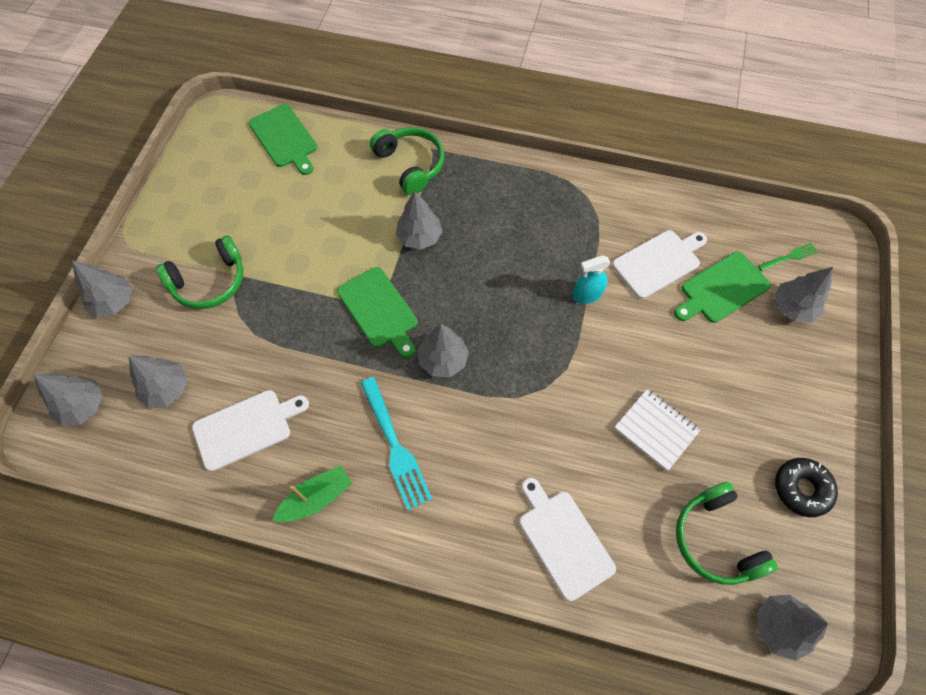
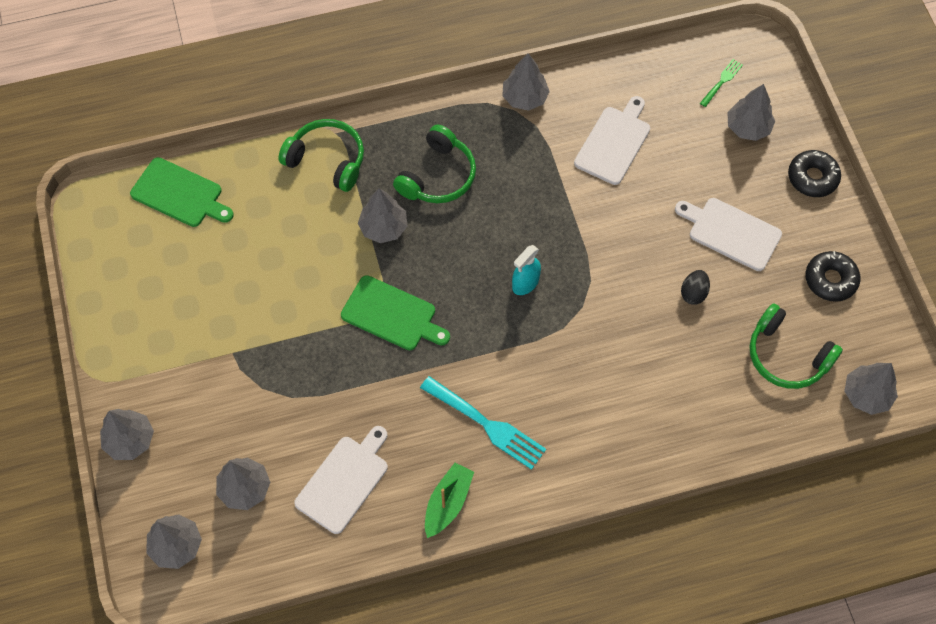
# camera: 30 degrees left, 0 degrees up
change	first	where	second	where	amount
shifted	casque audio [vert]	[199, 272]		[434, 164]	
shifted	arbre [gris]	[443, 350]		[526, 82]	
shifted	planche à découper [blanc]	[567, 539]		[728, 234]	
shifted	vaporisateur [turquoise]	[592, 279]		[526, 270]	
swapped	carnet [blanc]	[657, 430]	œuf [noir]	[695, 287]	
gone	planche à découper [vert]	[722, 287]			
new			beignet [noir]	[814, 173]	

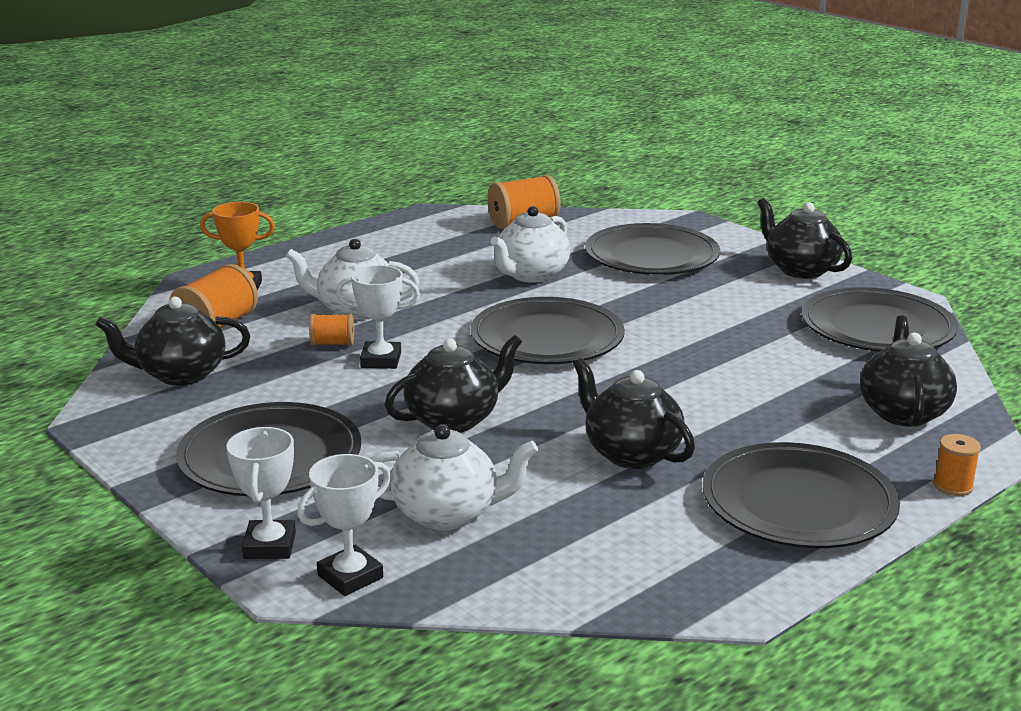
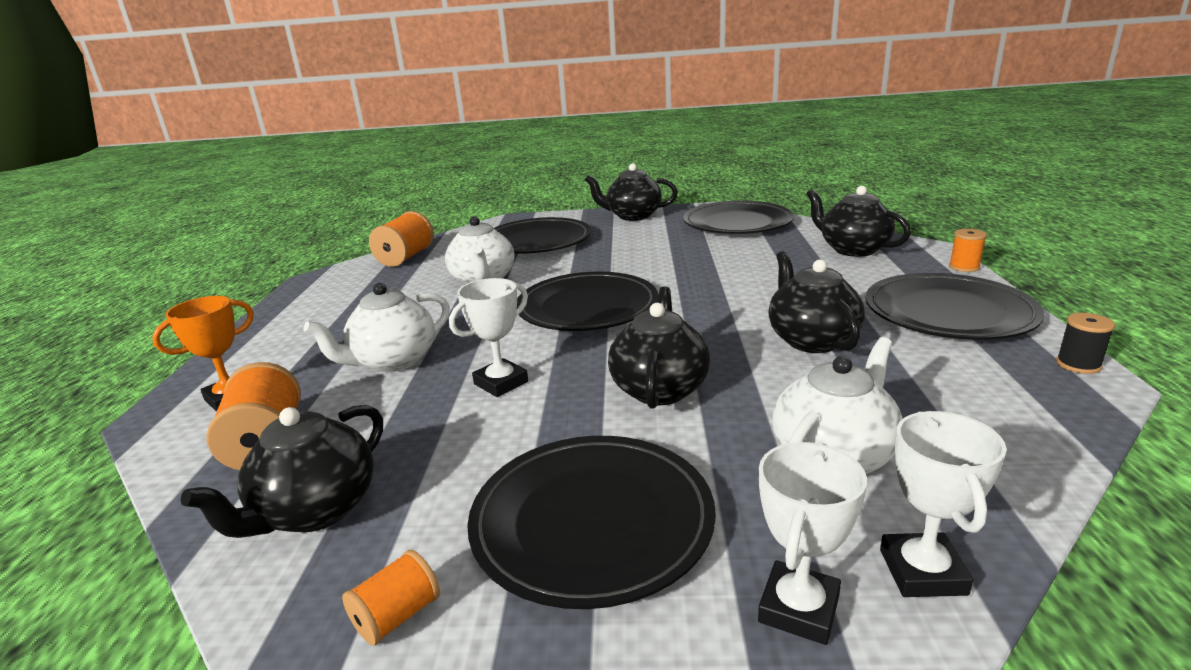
# camera: 45 degrees left, 0 degrees up
change	first	where	second	where	amount
rotated	trophée [blanc]	[261, 493]		[812, 543]	75 degrees clockwise
shifted	bobine [orange]	[331, 330]		[391, 598]	
rotated	théière [noir]	[634, 413]		[816, 302]	75 degrees clockwise
new			bobine [noir]	[1085, 343]	

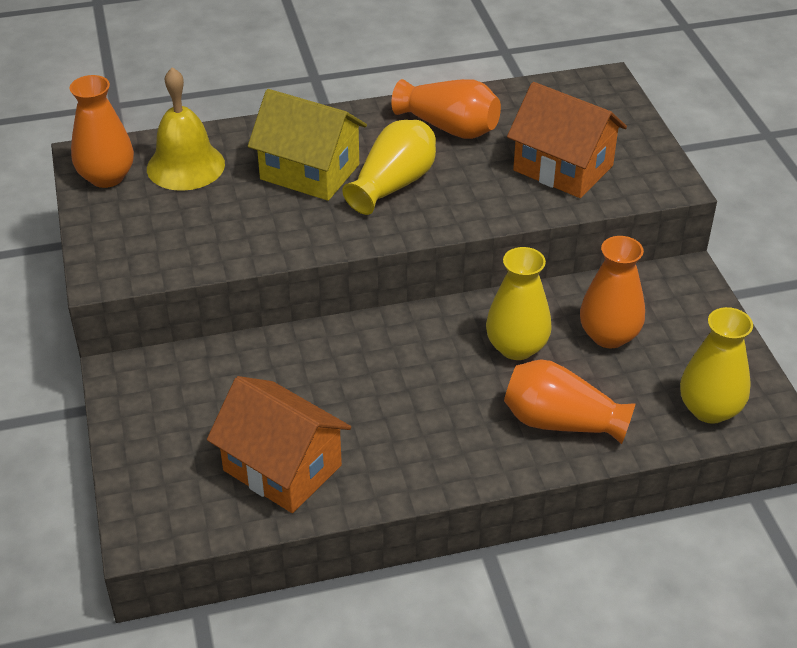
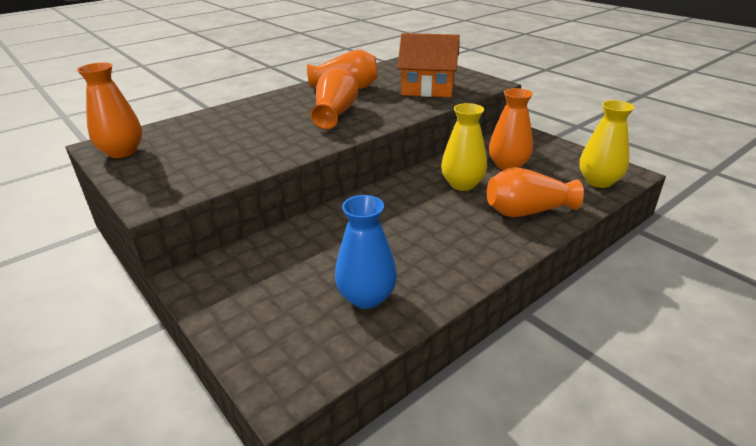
# camera: 25 degrees left, 10 degrees down
change	first	where	second	where	amount
gone	cloche [jaune]	[186, 129]			
swapped	maison [orange]	[279, 444]	vase [bleu]	[366, 252]	
gone	maison [jaune]	[307, 145]			
repainted	vase [jaune]	[389, 167]	vase [orange]	[334, 98]	

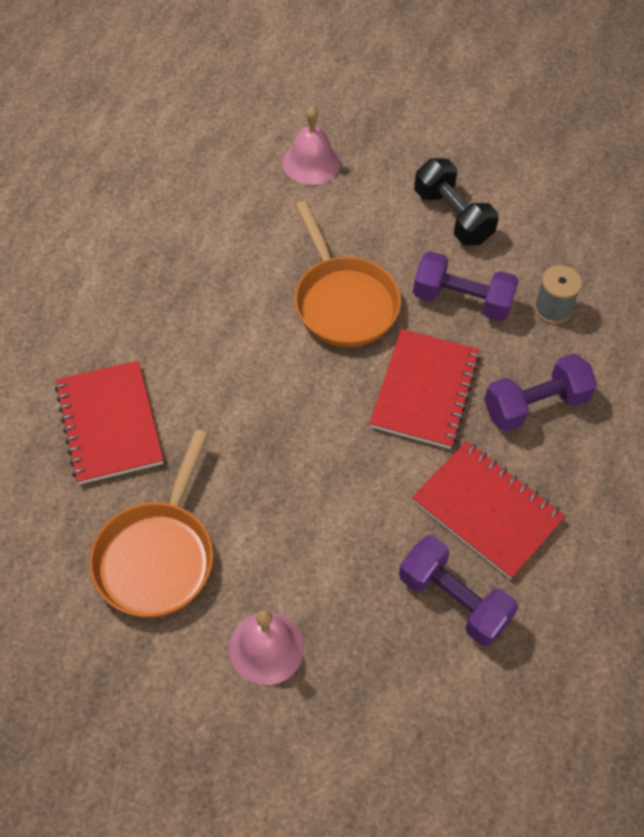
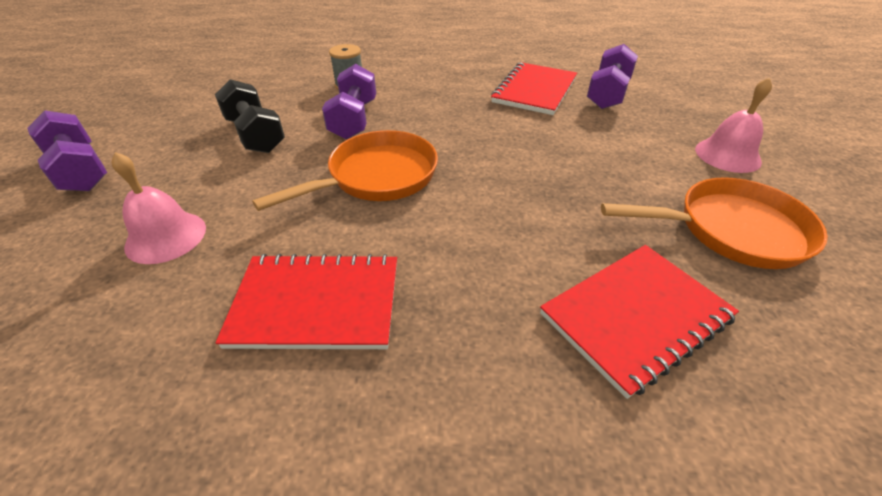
# camera: 105 degrees left, 15 degrees down
change	first	where	second	where	amount
shifted	carnet [rouge]	[425, 389]		[306, 301]	
rotated	haltère [noir]	[456, 201]		[250, 116]	75 degrees counterclockwise
shifted	haltère [violet]	[540, 393]		[67, 150]	

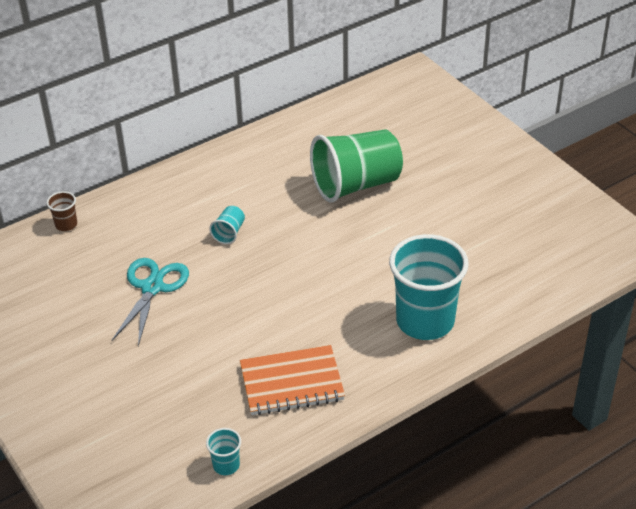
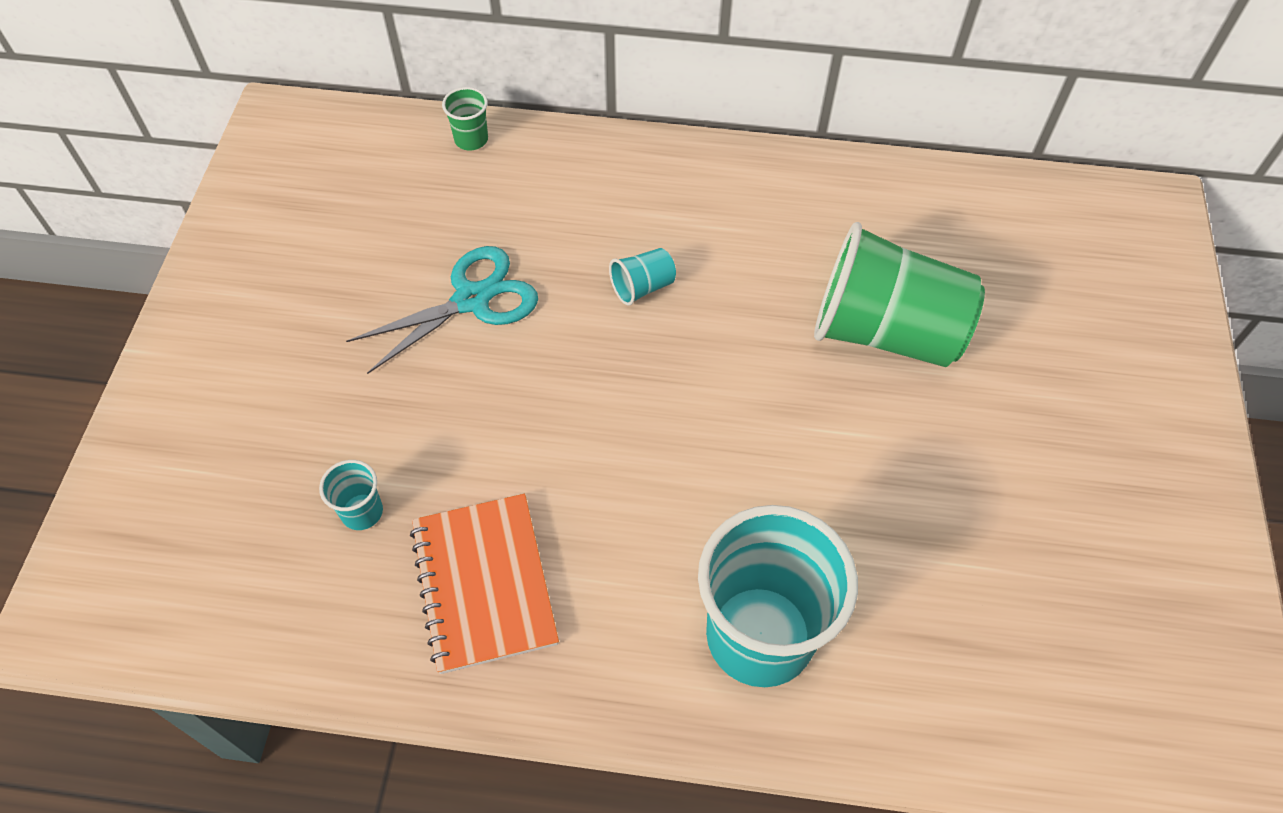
# camera: 40 degrees right, 15 degrees up
change	first	where	second	where	amount
repainted	gobelet [marron]	[62, 211]	gobelet [vert]	[465, 118]	
shifted	gobelet [turquoise]	[223, 451]		[351, 495]	
rotated	carnet [orange]	[292, 380]		[484, 584]	45 degrees clockwise

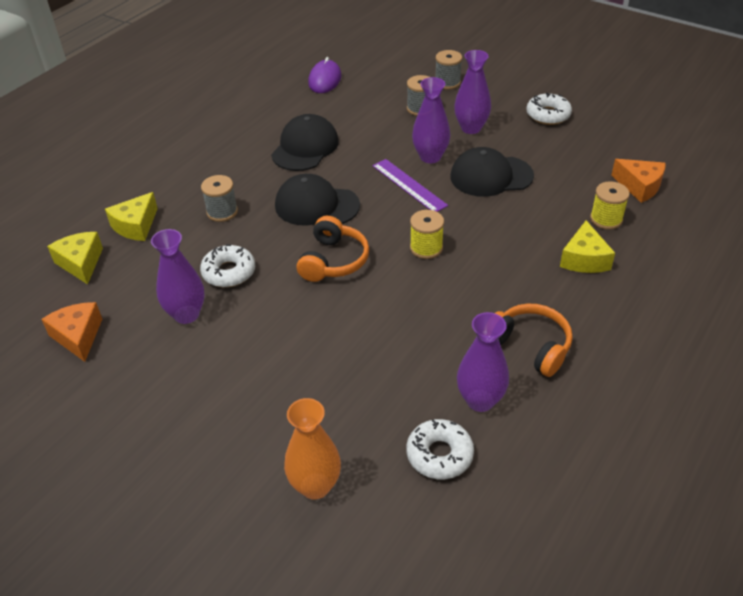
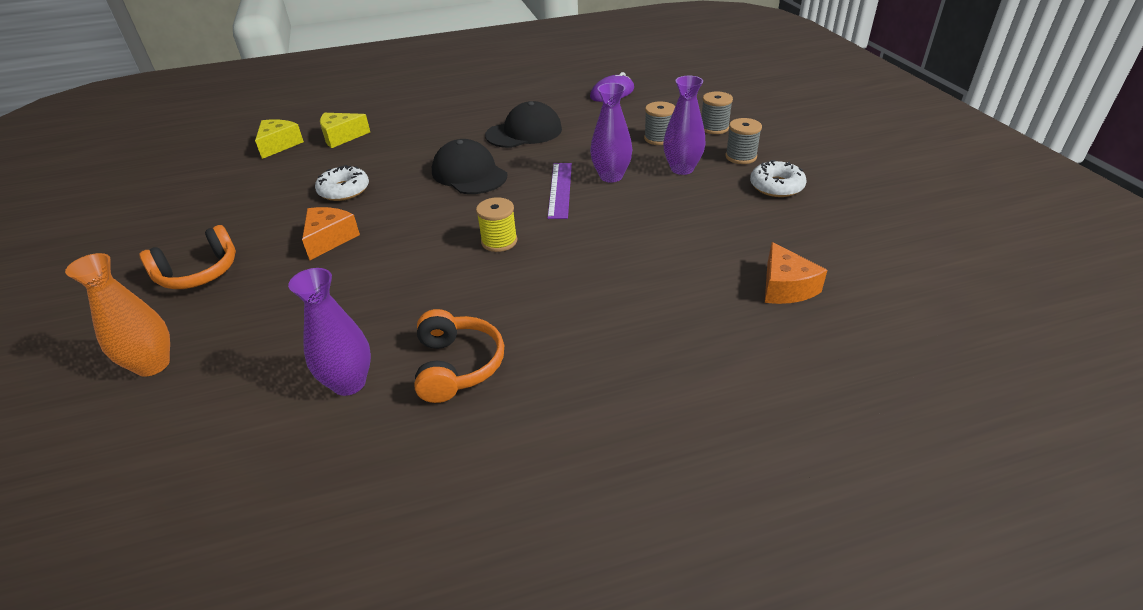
# camera: 40 degrees right, 5 degrees down
change	first	where	second	where	amount
shifted	fromage [orange]	[71, 332]		[331, 233]	
gone	vase [violet]	[178, 276]			
shifted	bobine [gris]	[219, 198]		[743, 141]	
shifted	casque audio [orange]	[333, 249]		[188, 257]	
gone	beignet [blanc]	[440, 449]			
gone	casquette [noir]	[492, 172]			
gone	fromage [jaune]	[587, 246]			
gone	bobine [jaune]	[610, 205]			

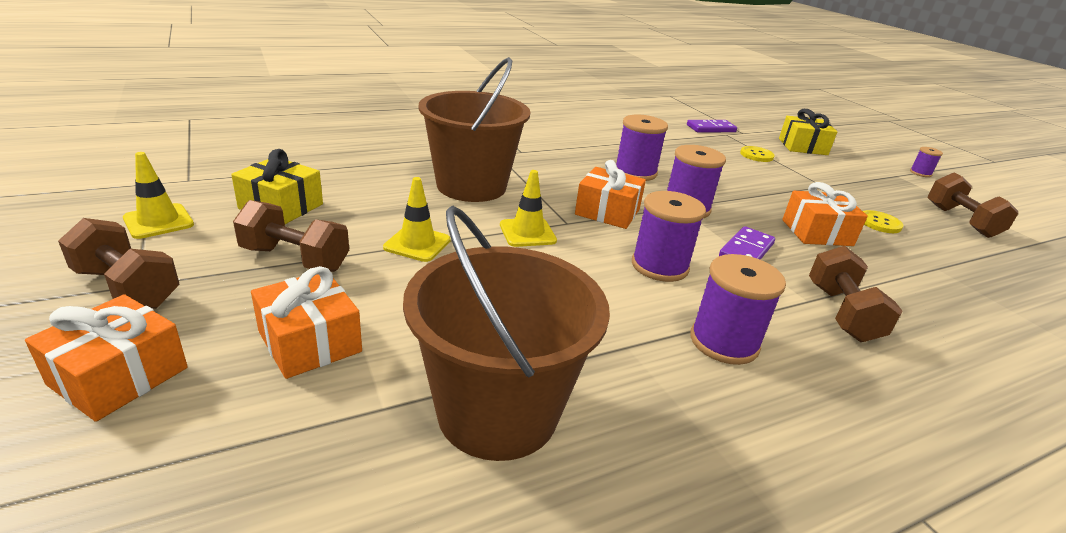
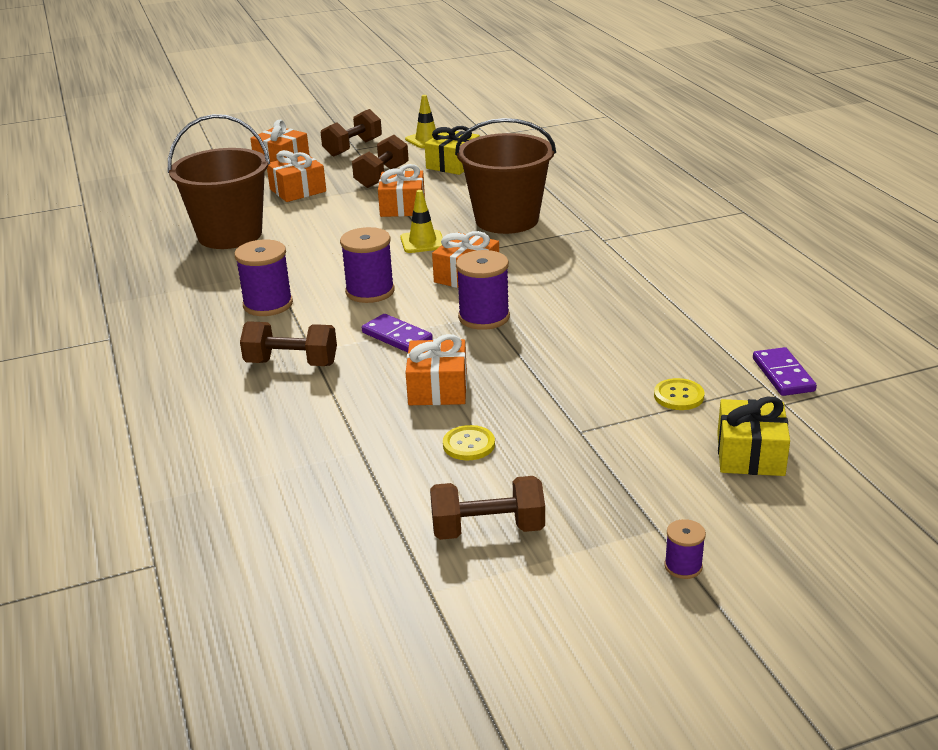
# camera: 100 degrees right, 0 degrees up
change	first	where	second	where	amount
swapped	cône de chantier [jaune]	[417, 219]	cadeau [orange]	[401, 190]	
gone	bobine [violet]	[642, 148]			

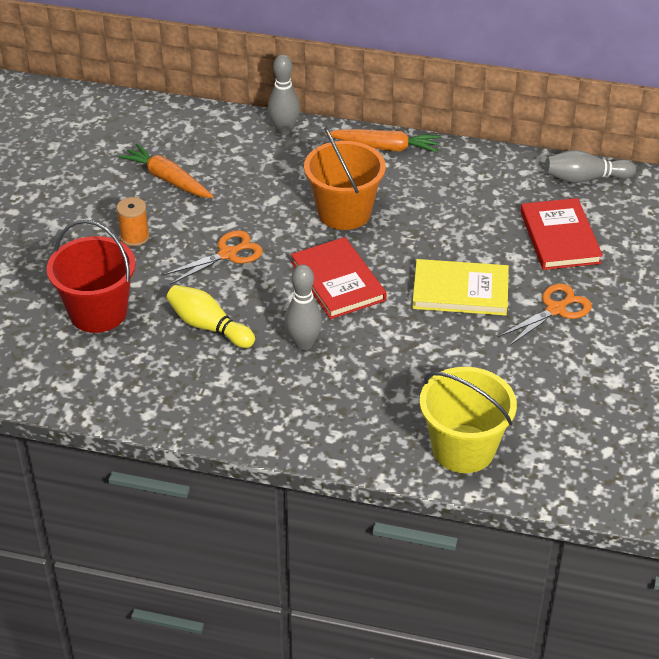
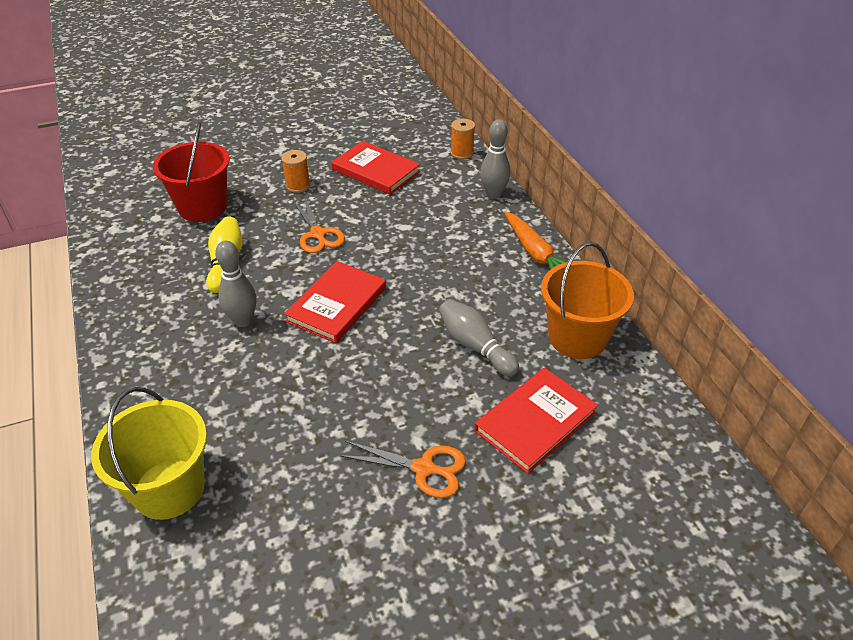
# camera: 55 degrees right, 0 degrees up
change	first	where	second	where	amount
swapped	carotte [orange]	[166, 171]	livre [rouge]	[376, 168]	
rotated	ciseaux [orange]	[213, 257]		[319, 226]	45 degrees clockwise
shifted	seau [orange]	[345, 179]		[587, 300]	
gone	livre [jaune]	[460, 287]			
shifted	quille [gris]	[590, 166]		[479, 337]	
new			bobine [orange]	[463, 139]	

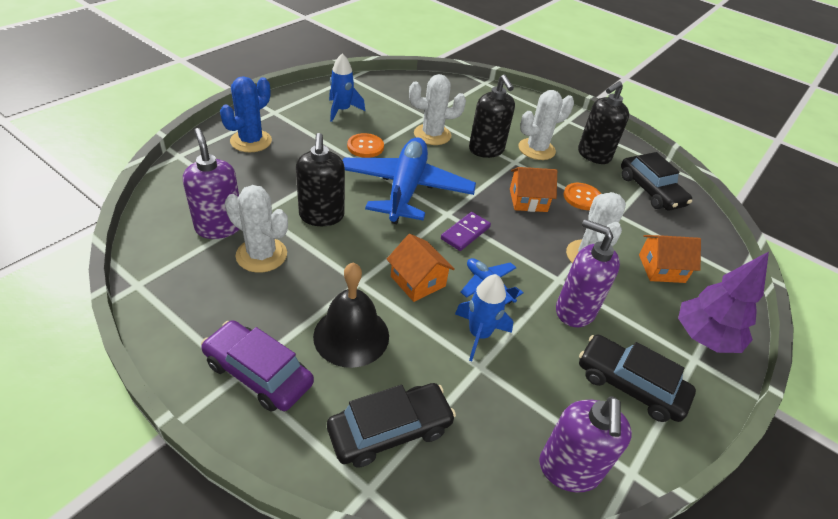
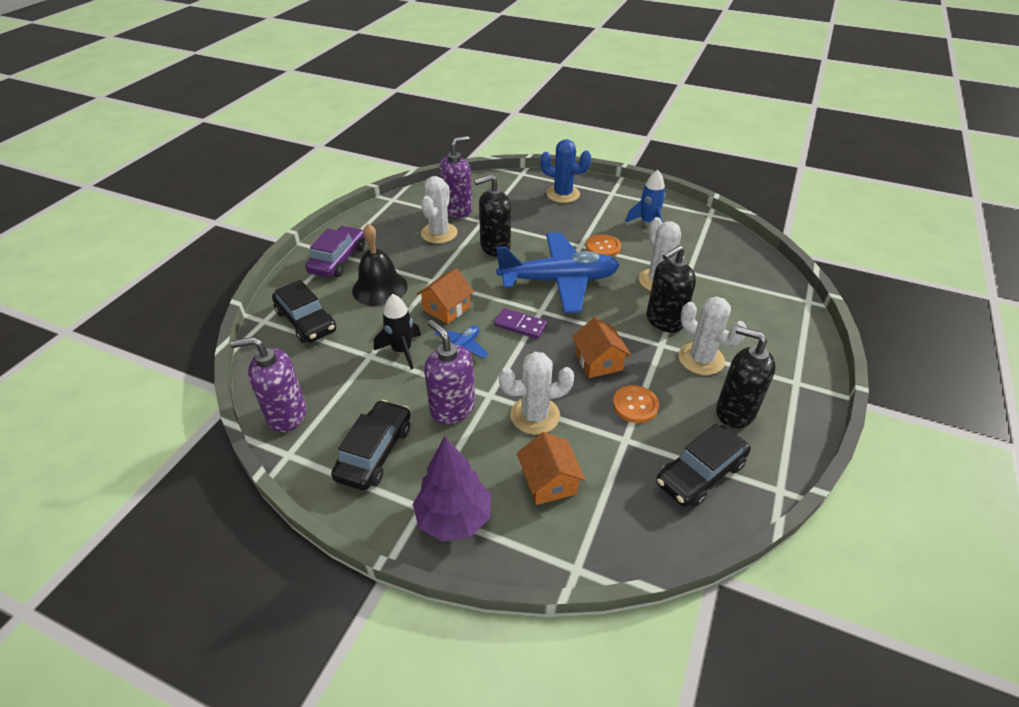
# camera: 80 degrees right, 0 degrees up
change	first	where	second	where	amount
repainted	fusée [bleu]	[484, 318]	fusée [noir]	[397, 331]	
rotated	distributeur de savon [violet]	[588, 273]		[449, 372]	60 degrees counterclockwise

